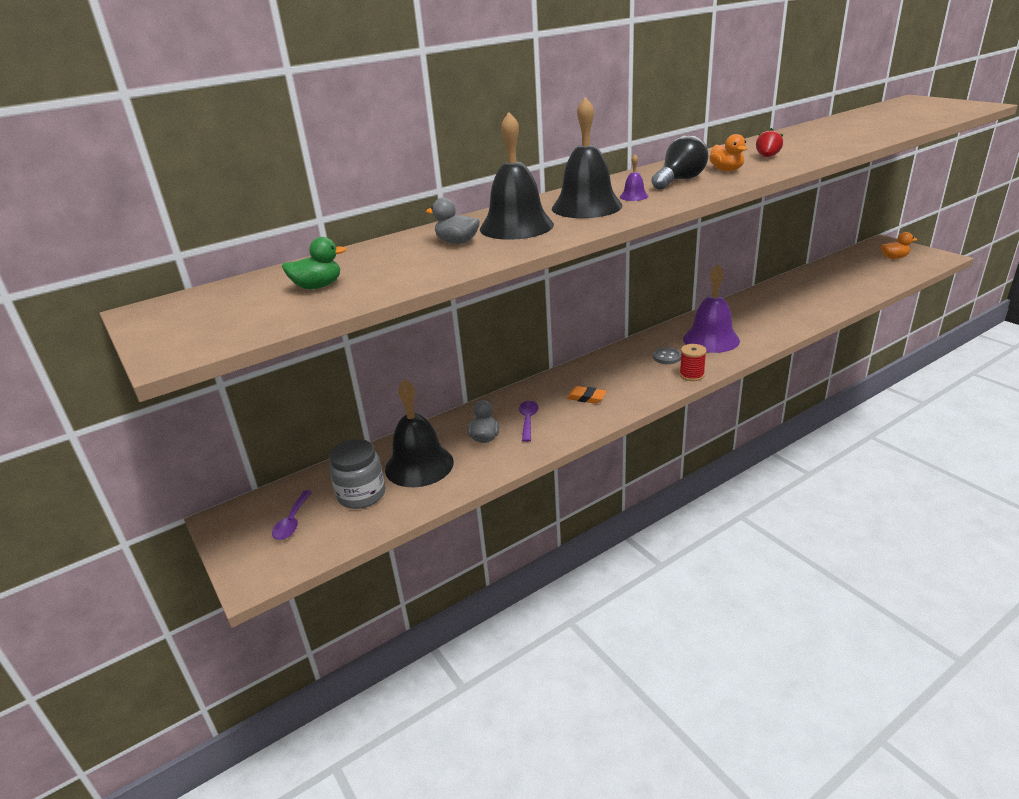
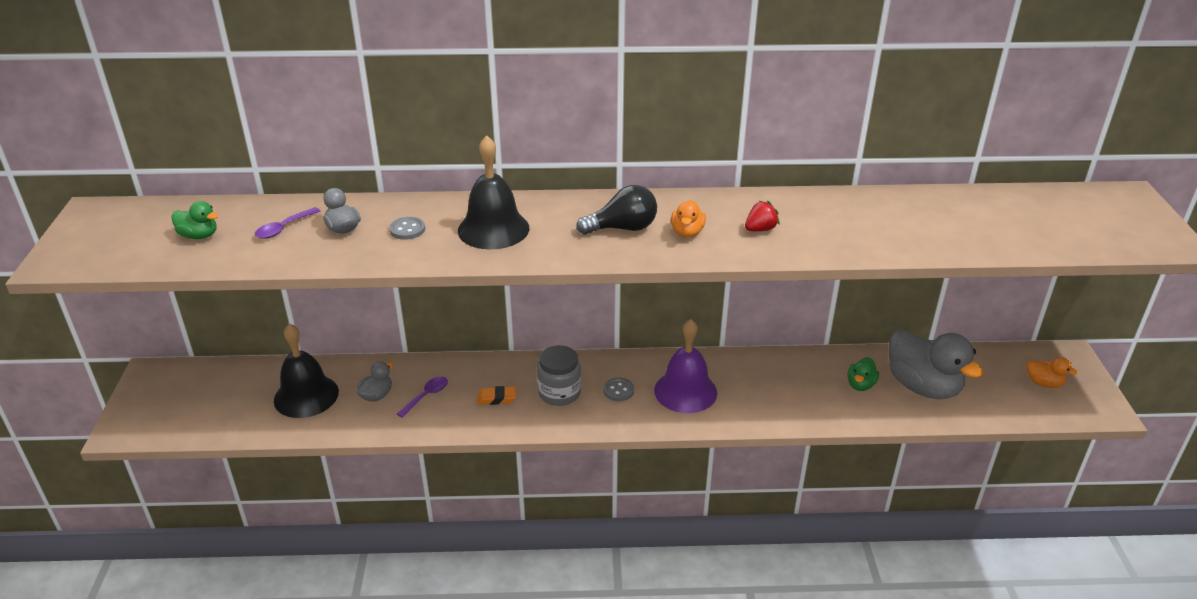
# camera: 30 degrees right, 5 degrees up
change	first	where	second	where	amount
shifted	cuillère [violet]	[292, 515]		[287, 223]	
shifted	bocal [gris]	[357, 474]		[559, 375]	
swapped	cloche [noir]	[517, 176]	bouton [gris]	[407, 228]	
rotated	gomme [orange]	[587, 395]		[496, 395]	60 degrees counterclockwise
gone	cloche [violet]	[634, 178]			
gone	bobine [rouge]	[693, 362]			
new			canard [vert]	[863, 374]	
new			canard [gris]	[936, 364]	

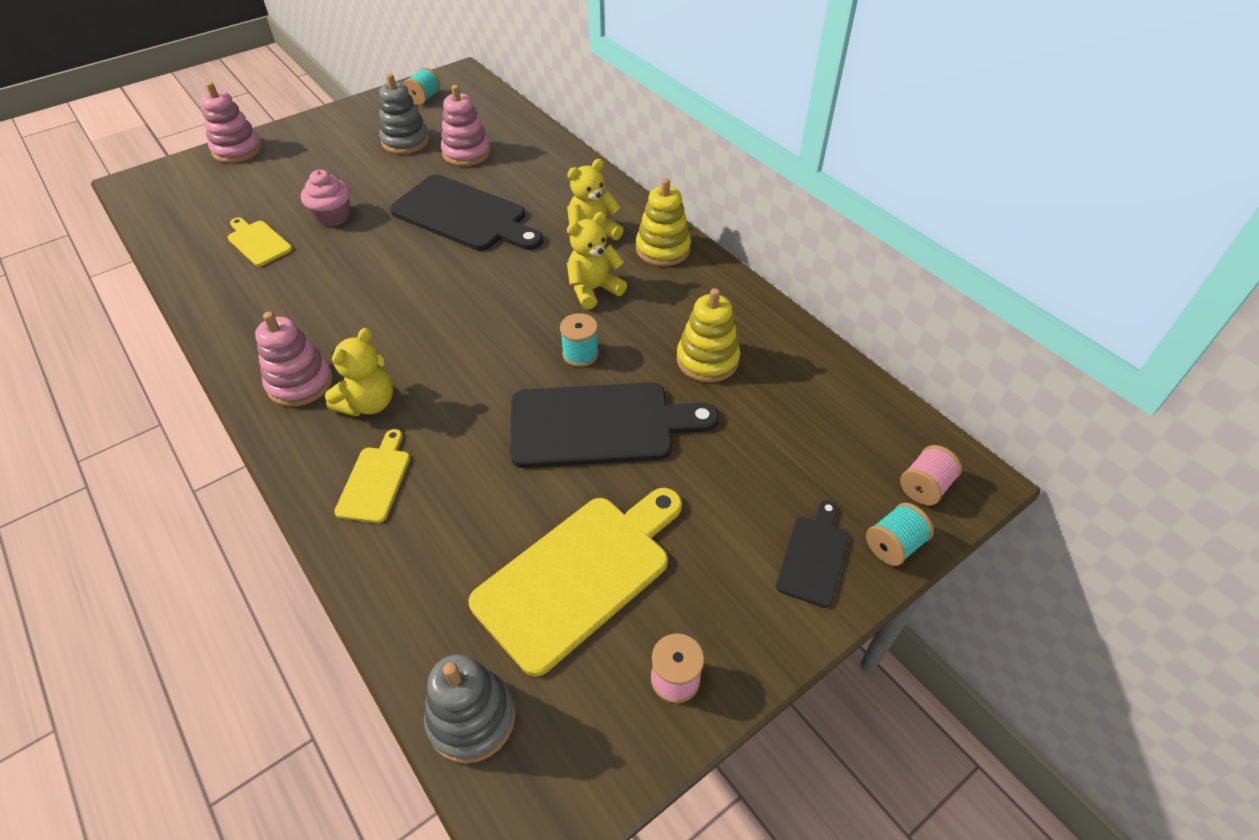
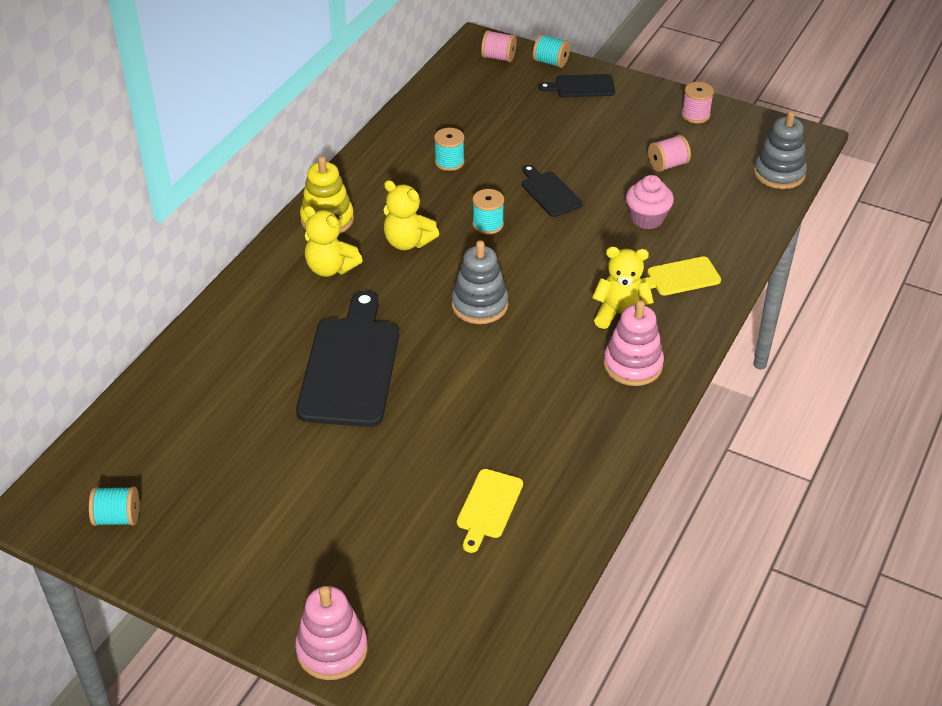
# camera: 115 degrees left, 5 degrees down
change	first	where	second	where	amount
shifted	muffin [rose]	[325, 198]		[650, 202]	
shifted	jouet à empiler [gris]	[404, 114]		[480, 282]	
gone	jouet à empiler [rose]	[466, 125]			
swapped	planche à découper [jaune]	[575, 582]	bobine [rose]	[669, 153]	
scaled	planche à découper [noir]	[614, 425]		[552, 191]	x0.51
swapped	jouet à empiler [jaune]	[708, 335]	bobine [turquoise]	[449, 149]	

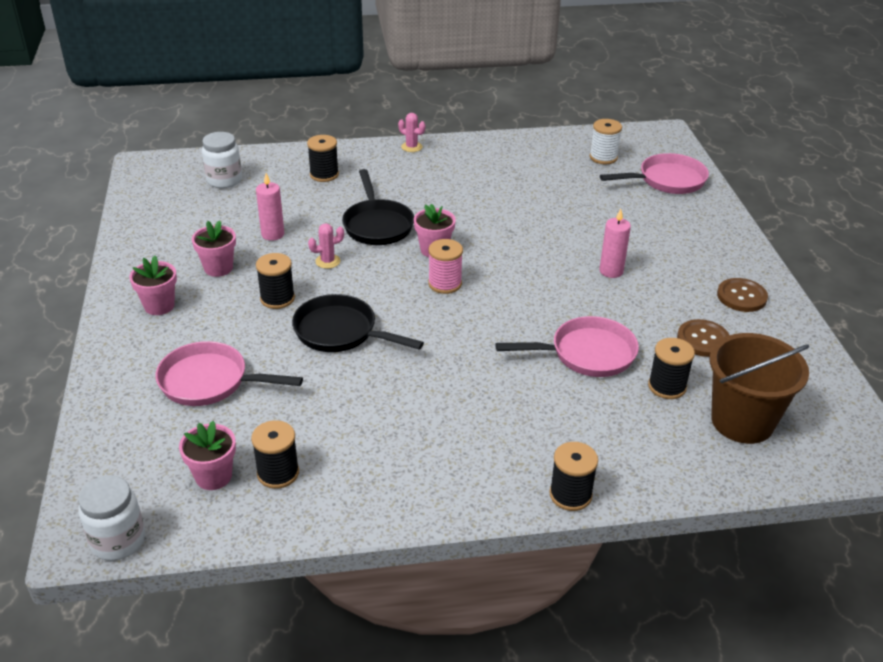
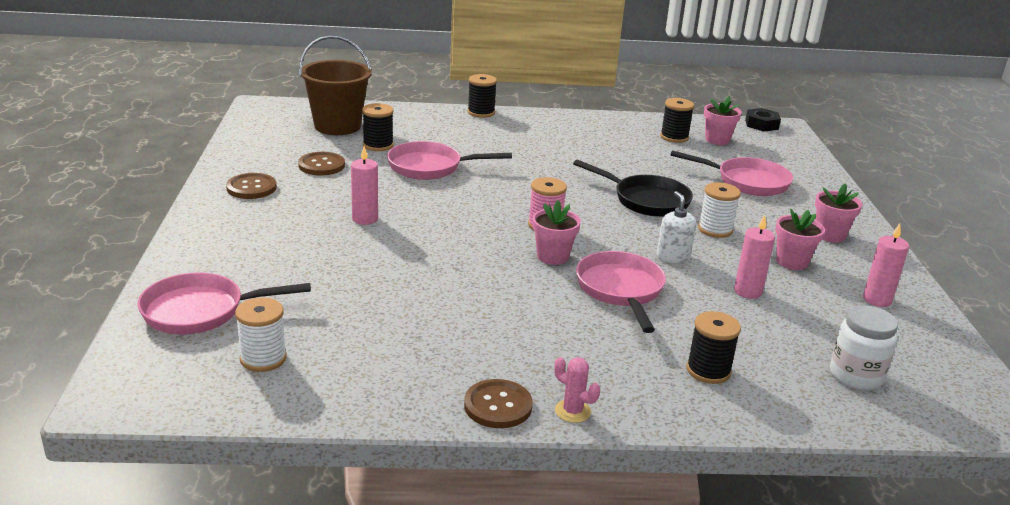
# camera: 175 degrees left, 10 degrees down
change	first	where	second	where	amount
swapped	bocal [blanc]	[111, 518]	écrou [noir]	[763, 120]	
repainted	bobine [noir]	[275, 281]	bobine [blanc]	[719, 210]	
swapped	cactus [rose]	[326, 246]	distributeur de savon [blanc]	[676, 227]	
repainted	poêle [noir]	[378, 207]	poêle [rose]	[621, 292]	
new			bouton [marron]	[498, 403]	
new			bougie [rose]	[886, 265]	

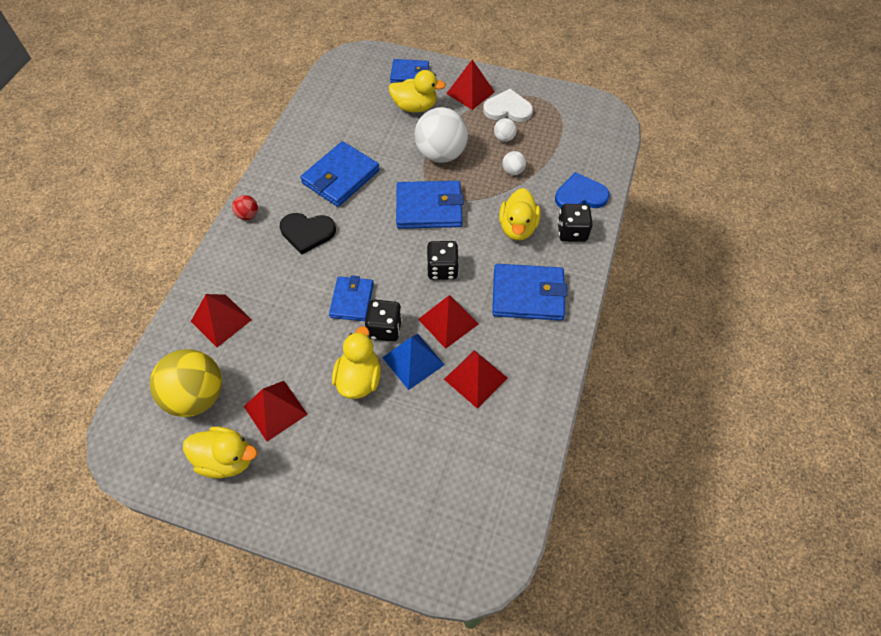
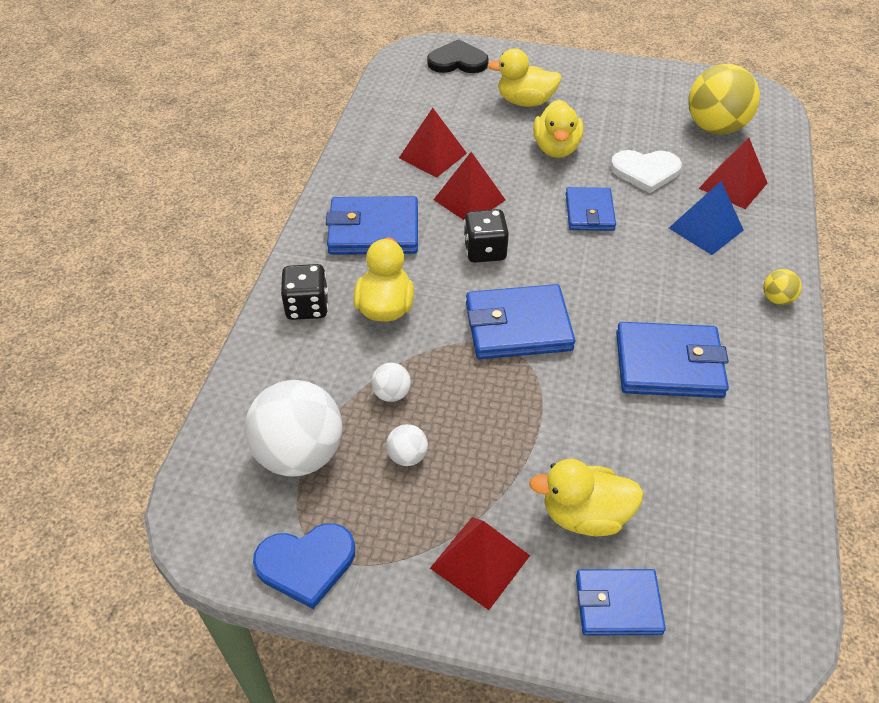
# camera: 175 degrees right, 10 degrees down
change	first	where	second	where	amount
shifted	canard [jaune]	[220, 452]		[525, 78]	
repainted	balle [rouge]	[245, 207]	balle [jaune]	[782, 287]	
gone	pyramide [rouge]	[276, 411]			
shifted	cœur [noir]	[308, 233]		[458, 56]	
rotated	portefeuille [bleu]	[340, 174]		[672, 360]	60 degrees clockwise
gone	dé [noir]	[383, 320]			
shifted	pyramide [bleu]	[413, 362]		[706, 218]	
shifted	balle [blanc]	[441, 135]		[293, 428]	
shifted	cœur [blanc]	[508, 105]		[646, 171]	
shifted	cœur [bleu]	[582, 190]		[304, 566]	

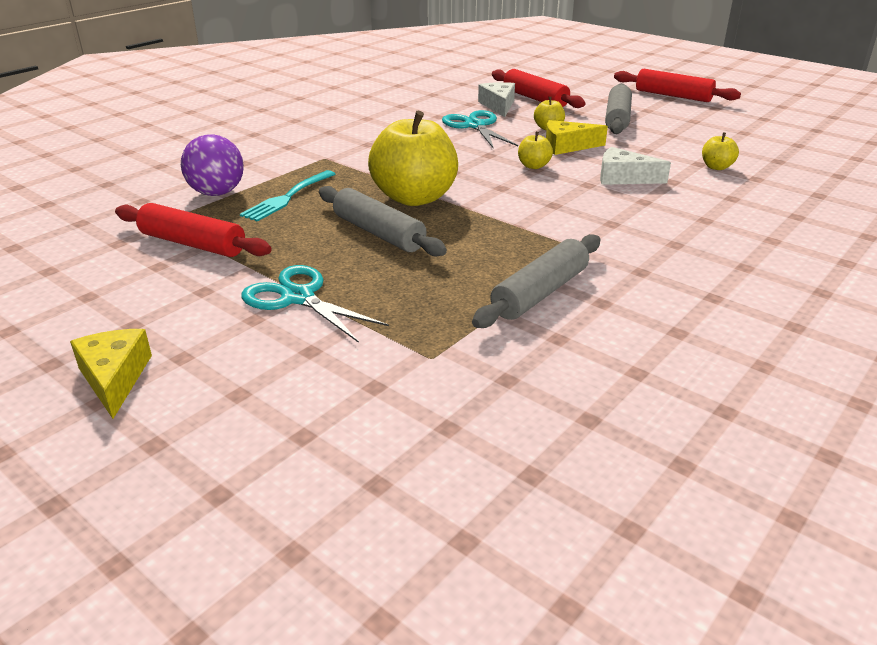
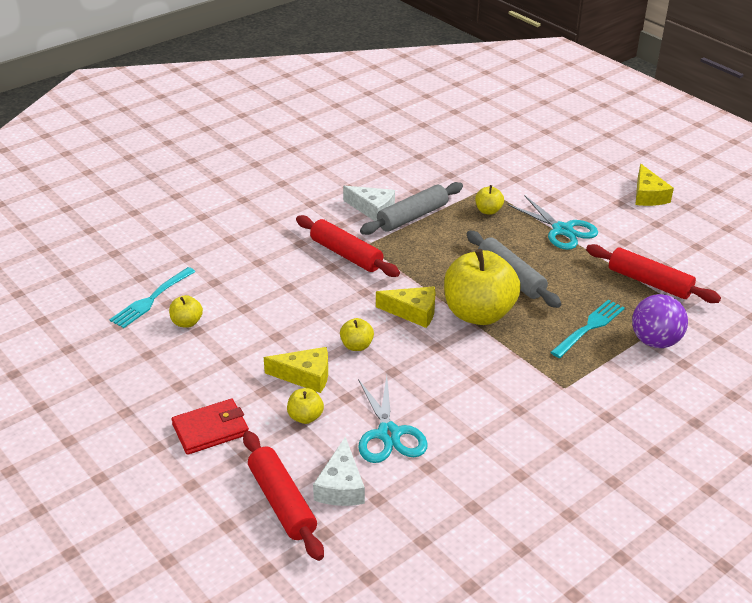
# camera: 170 degrees left, 5 degrees up
change	first	where	second	where	amount
shifted	fromage [blanc]	[635, 166]		[369, 203]	
swapped	rouleau à pâtisserie [gris]	[618, 108]	portefeuille [rouge]	[210, 427]	
shifted	rouleau à pâtisserie [rouge]	[677, 85]		[348, 246]	
new			fourchette [turquoise]	[152, 297]	
new			fromage [jaune]	[405, 307]	
new			pomme [jaune]	[489, 200]	

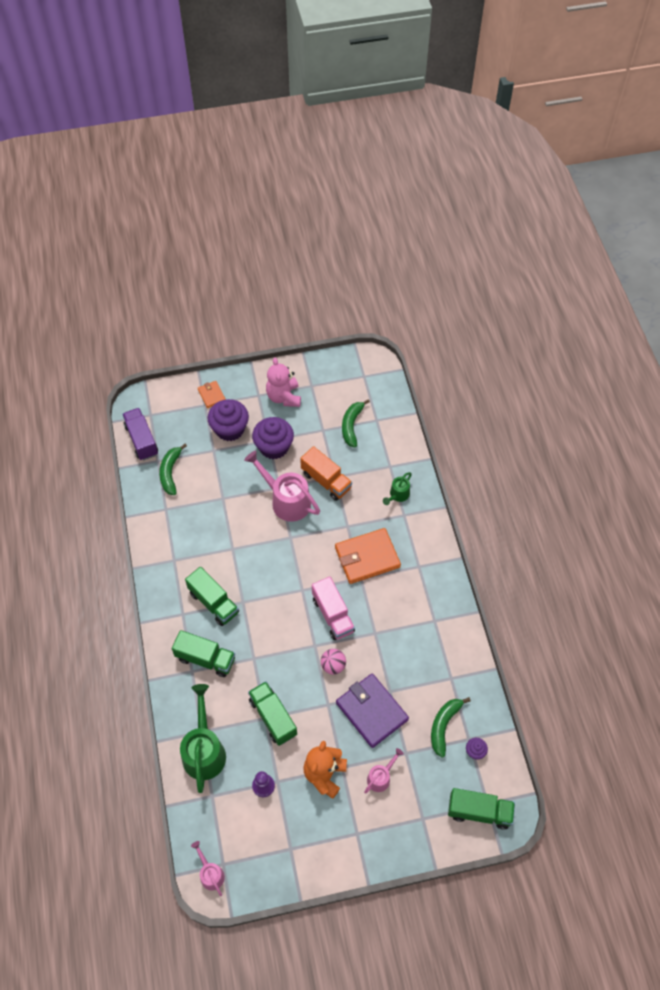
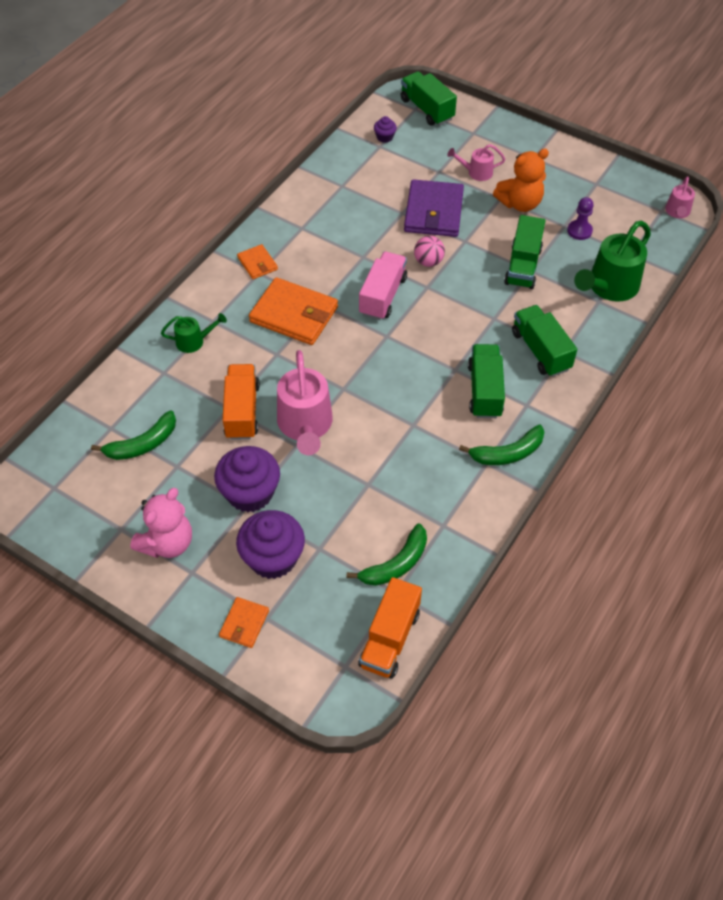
# camera: 135 degrees left, 5 degrees down
change	first	where	second	where	amount
repainted	camion [violet]	[140, 434]	camion [orange]	[390, 628]	
shifted	banane [vert]	[451, 727]		[502, 445]	
new			portefeuille [orange]	[257, 261]	

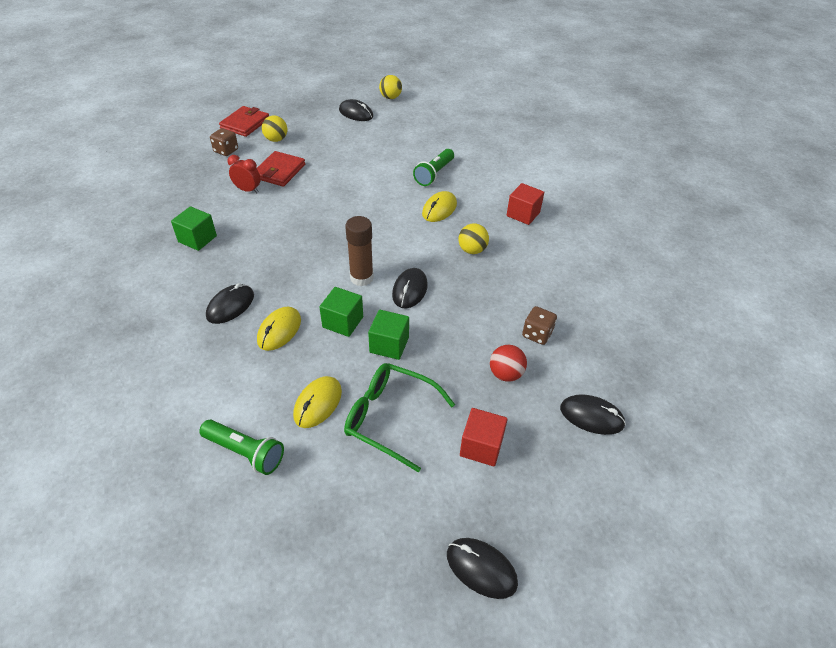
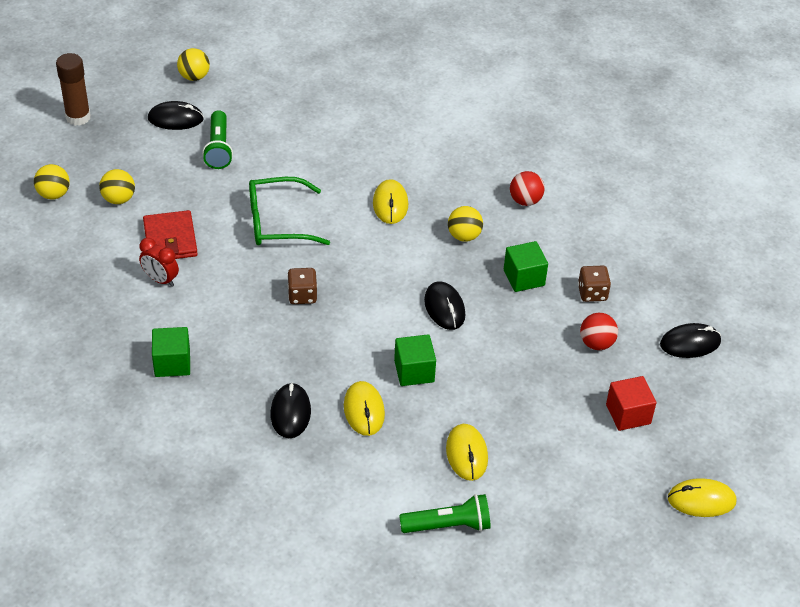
# camera: 35 degrees left, 0 degrees up
change	first	where	second	where	amount
shifted	dé [marron]	[224, 142]		[302, 286]	
swapped	portefeuille [rouge]	[244, 121]	balle [jaune]	[52, 181]	
rotated	réveil [rouge]	[244, 174]		[159, 262]	135 degrees counterclockwise
shifted	lunettes [vert]	[399, 417]		[289, 211]	
shifted	bâton de colle [marron]	[359, 251]		[73, 89]	
shifted	cube [vert]	[388, 335]		[526, 266]	
shifted	lampe de poche [vert]	[433, 167]		[217, 139]	
repainted	souris [noir]	[482, 568]	souris [jaune]	[702, 497]	
gone	cube [rouge]	[525, 204]			
new			balle [rouge]	[527, 188]	

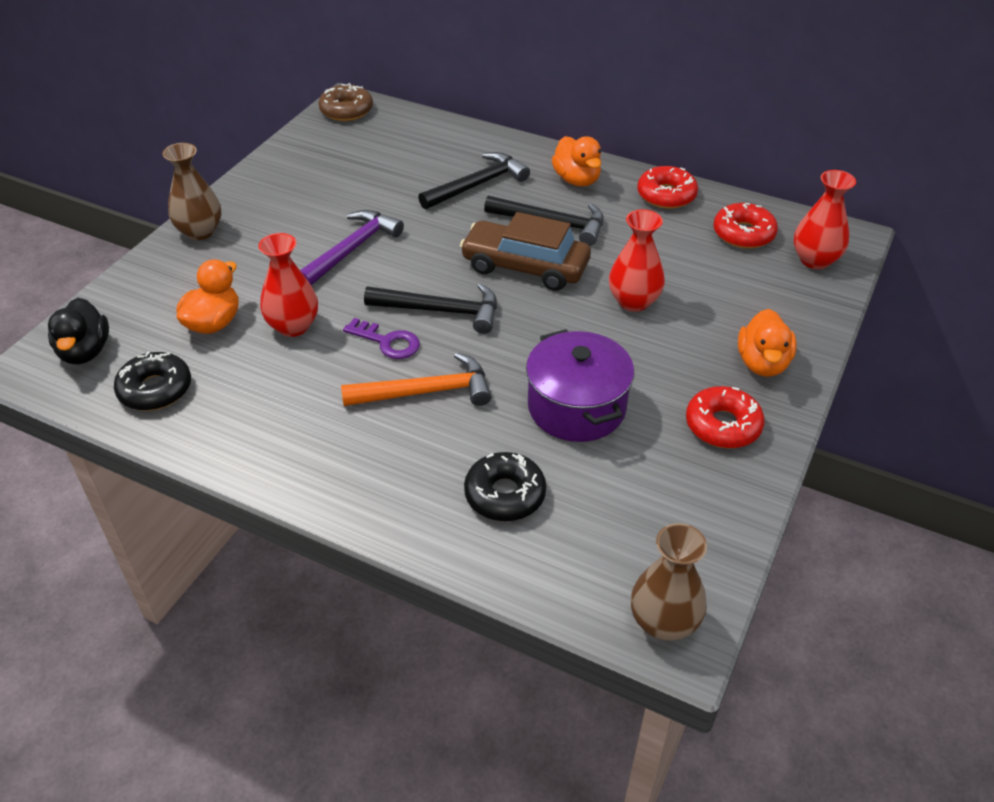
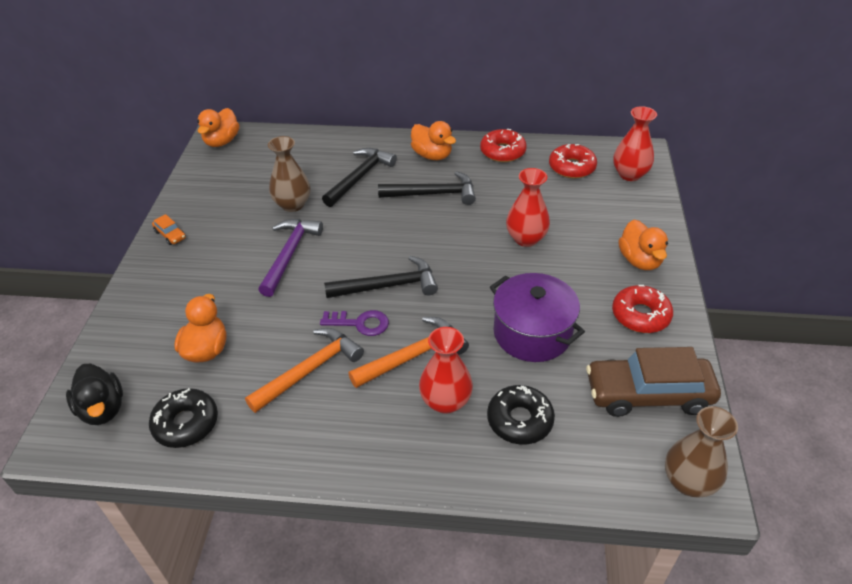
# camera: 20 degrees left, 0 degrees up
change	first	where	second	where	amount
shifted	vase [marron]	[192, 191]		[289, 174]	
shifted	vase [rouge]	[288, 285]		[446, 370]	
swapped	beignet [marron]	[345, 102]	canard [orange]	[218, 127]	
shifted	voiture [marron]	[525, 251]		[653, 382]	
new			voiture [orange]	[169, 229]	
new			marteau [orange]	[304, 370]	

